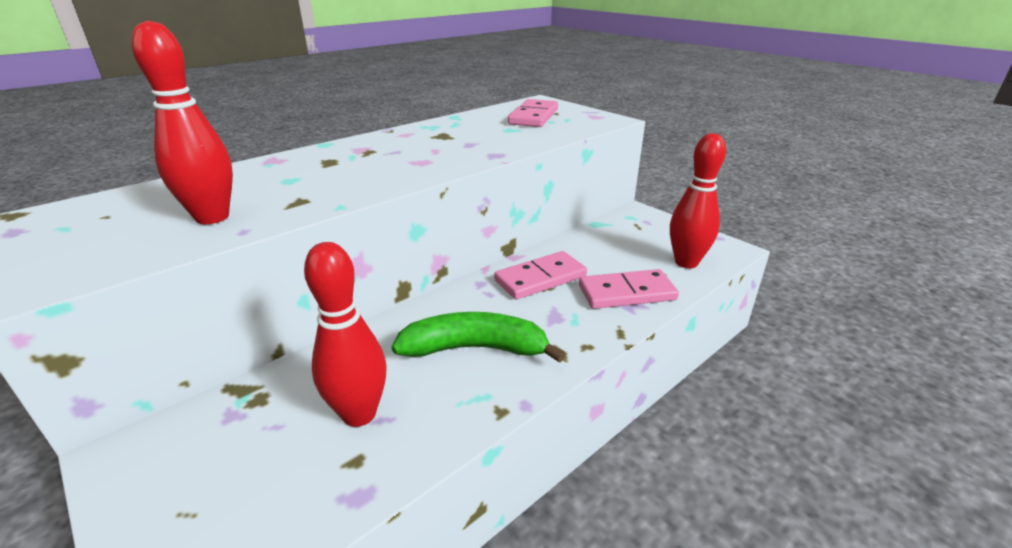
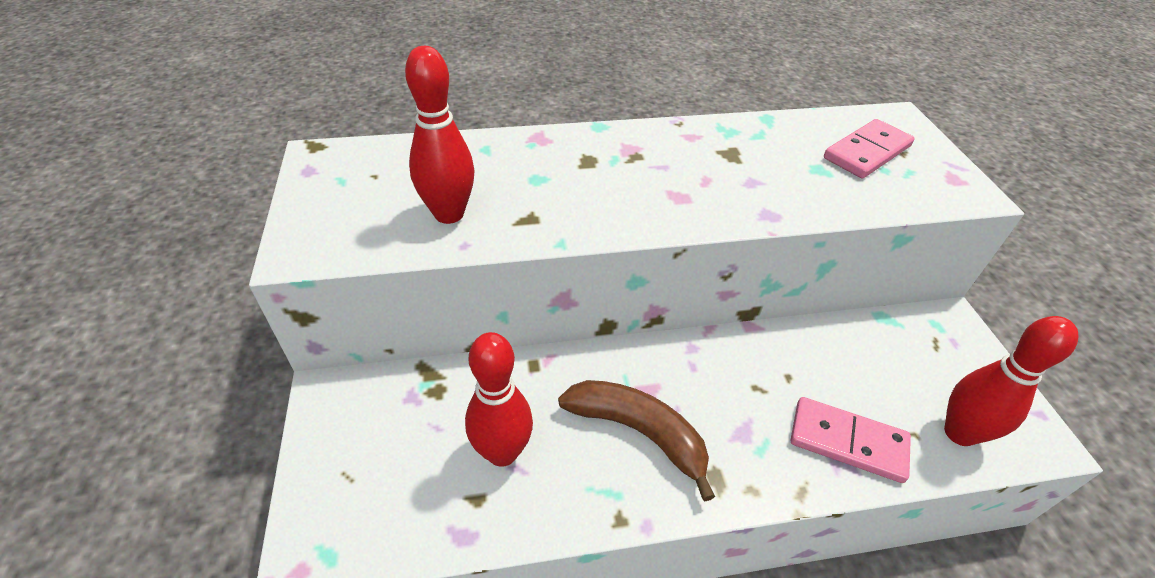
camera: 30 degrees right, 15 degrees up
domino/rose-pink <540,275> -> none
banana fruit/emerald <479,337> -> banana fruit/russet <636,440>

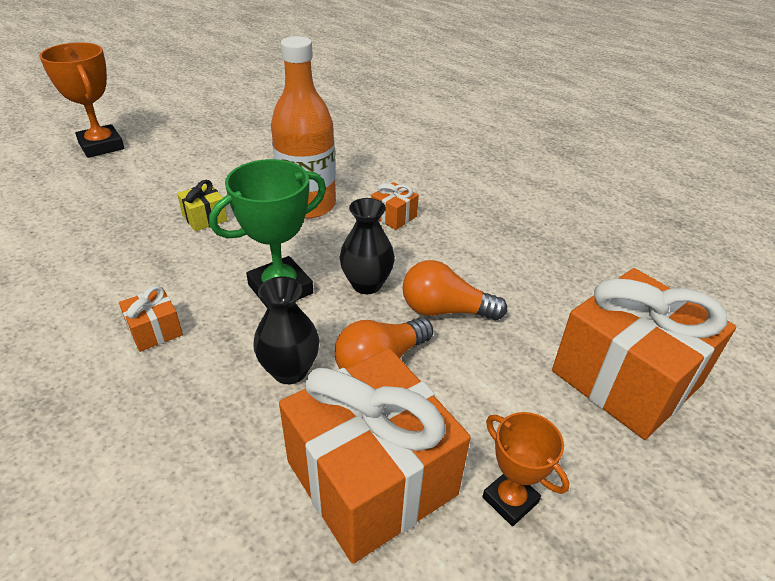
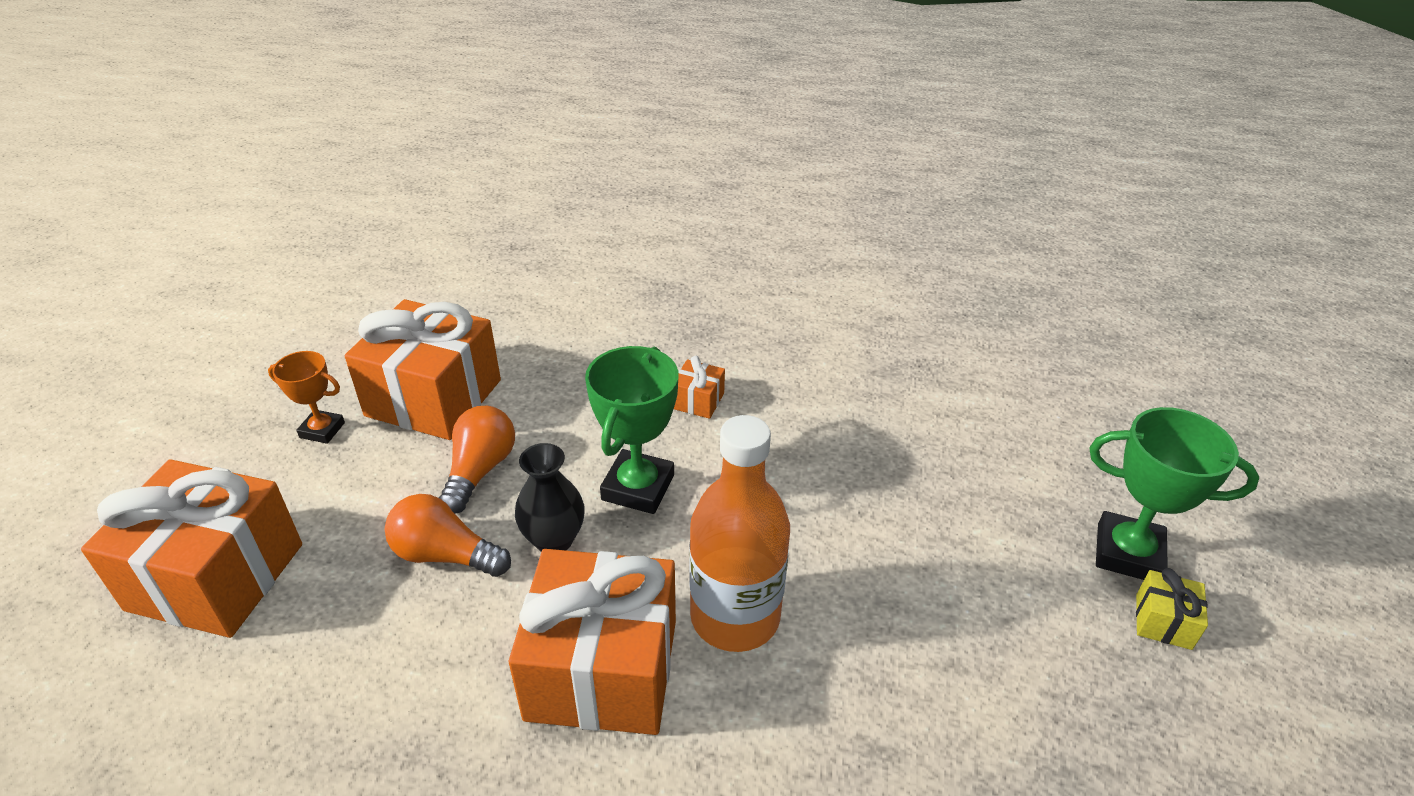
camera: 145 degrees right, 0 degrees up
trophy/bright orange <81,100> -> trophy/emerald <1174,493>
present/bright yellow <202,205> -> present/bright yellow <1172,609>, moved
present/bright orange <395,206> -> present/bright orange <592,642>, x2.37
lightbulb/bright orange <454,290> -> lightbulb/bright orange <448,535>, 135 degrees counterclockwise
vase/black <286,330> -> none

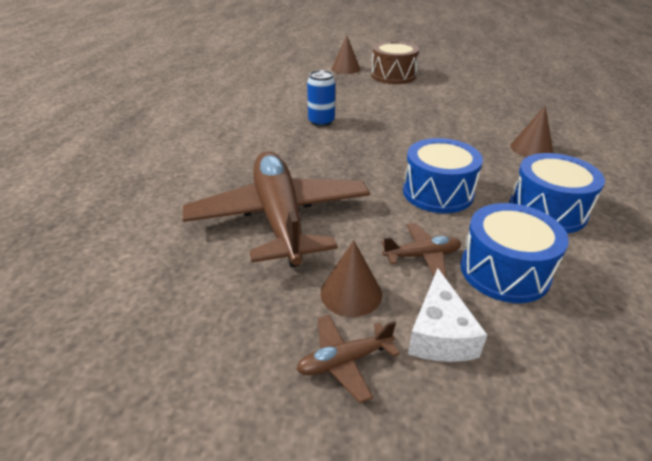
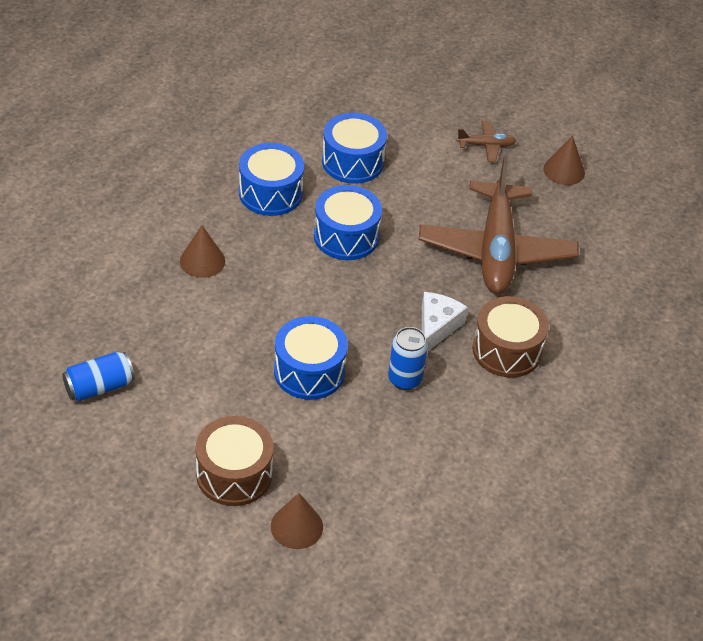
camera: 165 degrees left, 10 degrees up
toy plane/russet <421,250> -> none
solid cone/russet <351,278> -> solid cone/russet <564,160>, moved
piece of cheese/pure white <447,315> -> piece of cheese/pure white <445,322>, moved
none -> snare drum/russet <510,337>
none -> snare drum/royal blue <311,358>
none -> tin/royal blue <98,376>

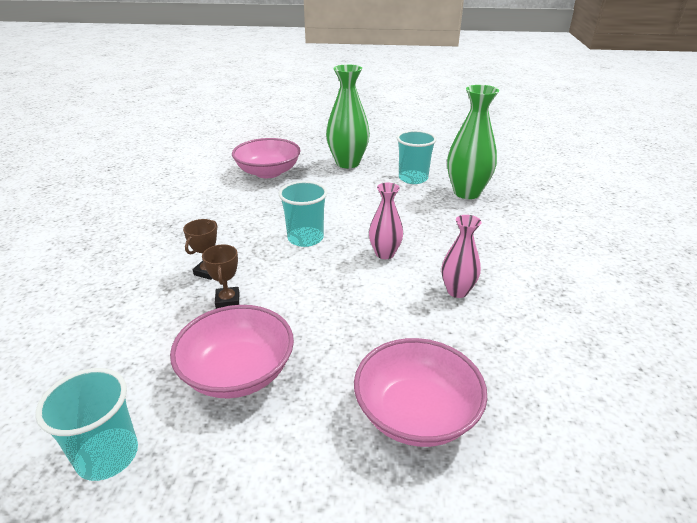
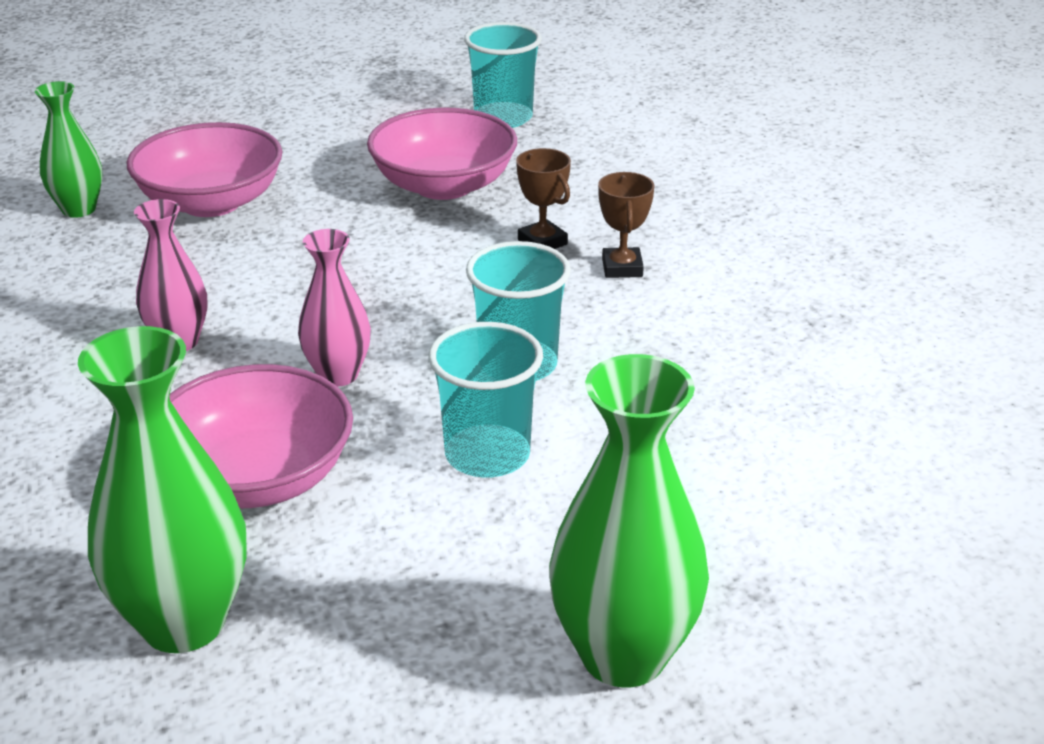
camera: 155 degrees right, 0 degrees up
tumbler/turquoise <417,157> -> tumbler/turquoise <485,400>, moved
deep dish/rose-pink <266,158> -> deep dish/rose-pink <261,436>, moved
none -> vase/emerald <69,149>

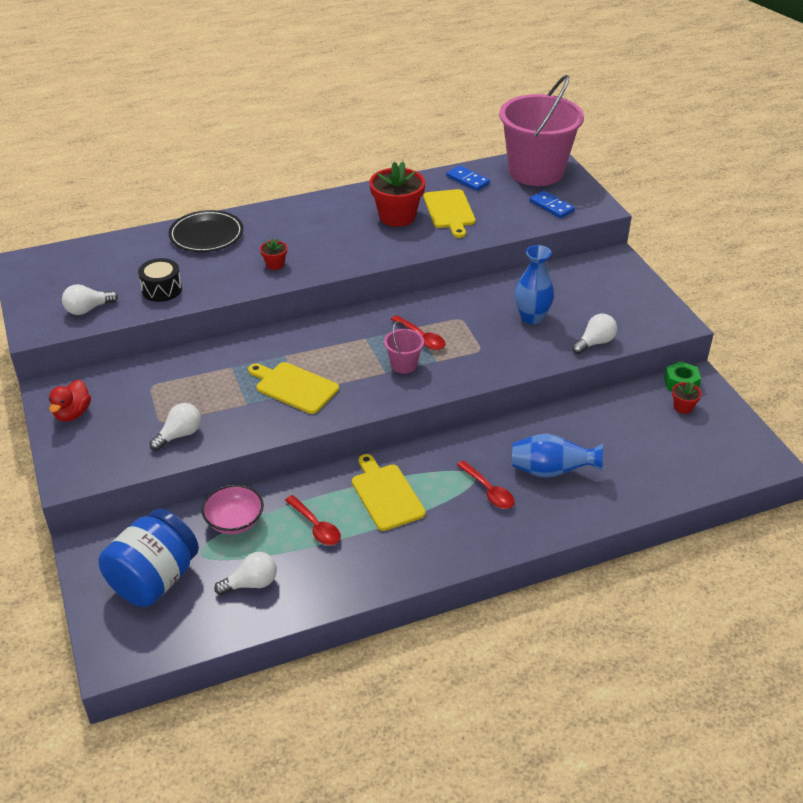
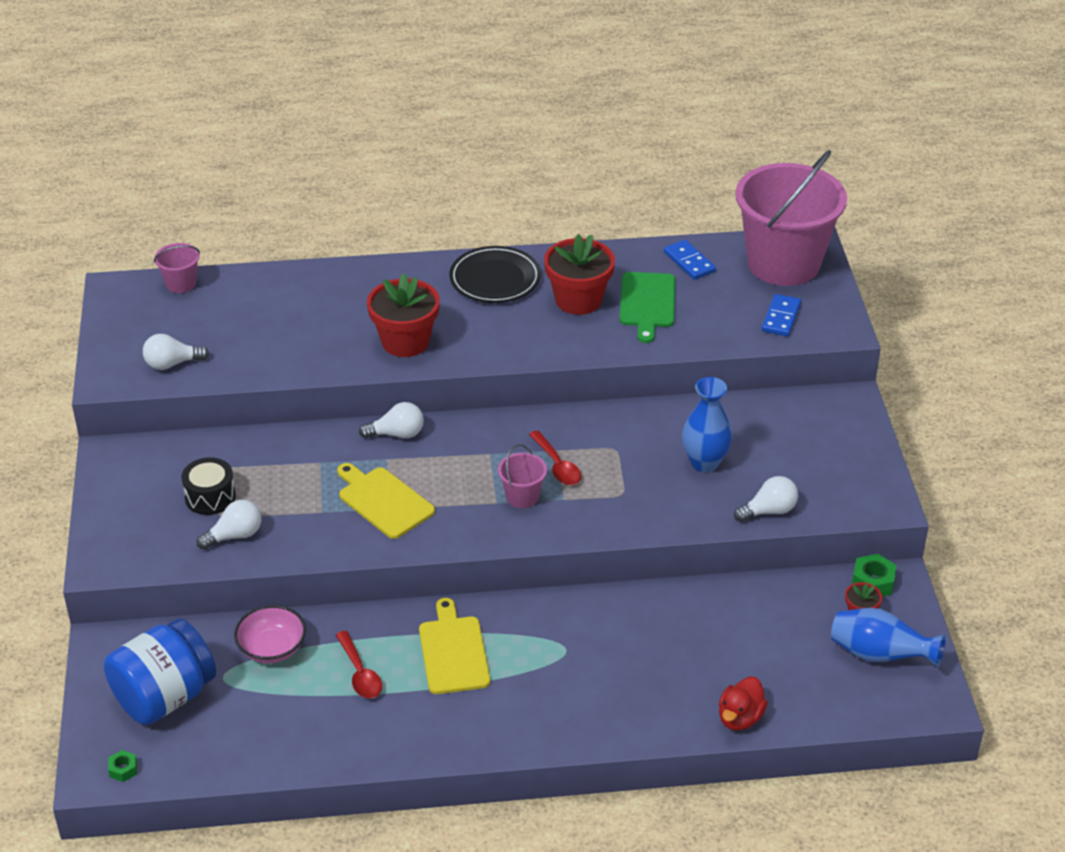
camera: 15 degrees right, 0 degrees up
bread board/bright yellow <450,213> -> bread board/emerald <647,307>
domino/royal blue <552,204> -> domino/royal blue <781,315>, 45 degrees clockwise
dinner plate/black <205,231> -> dinner plate/black <495,274>, moved
flower pot/red <273,254> -> flower pot/red <403,315>, x2.13
snare drum/black <160,280> -> snare drum/black <208,486>, moved
duck/red <70,401> -> duck/red <743,703>, moved
vase/royal blue <557,456> -> vase/royal blue <888,637>, moved
tablespoon/red <486,484> -> none
lightbulb/pure white <245,573> -> lightbulb/pure white <391,420>, moved
none -> pail/rose-pink <177,268>
none -> hexagon nut/emerald <122,766>

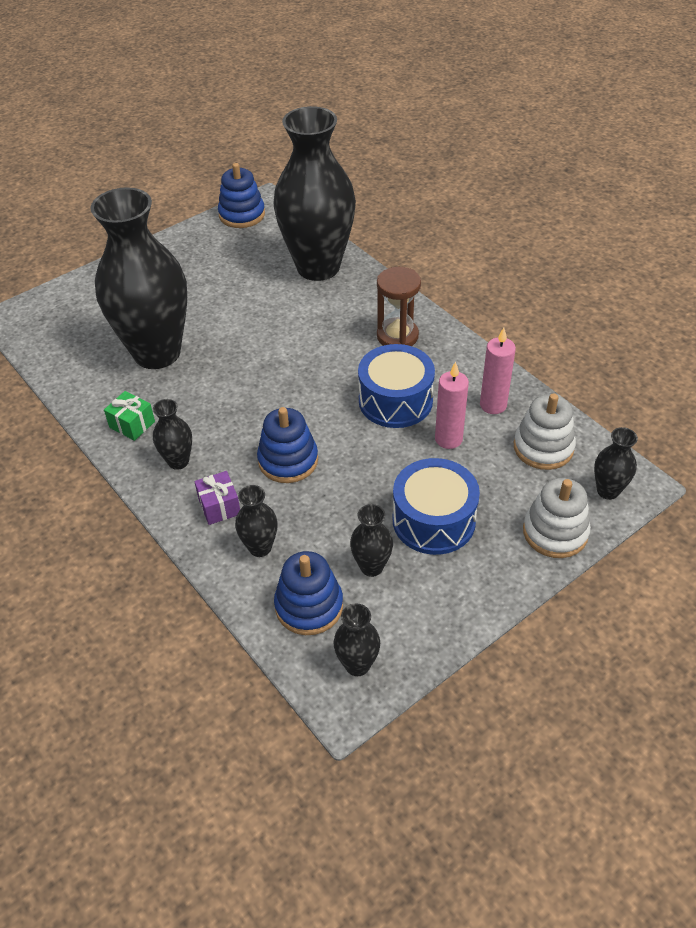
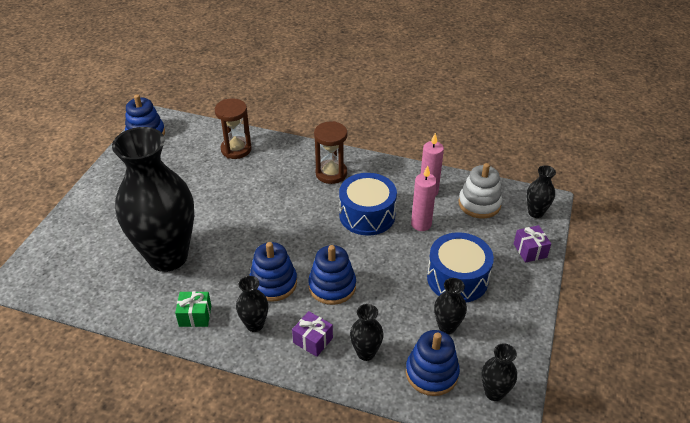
camera: 35 degrees left, 5 degrees down
vase/black <314,193> -> sandglass/russet <233,128>
stacking rings/pure white <557,518> -> present/purple <532,244>
none -> stacking rings/royal blue <273,272>

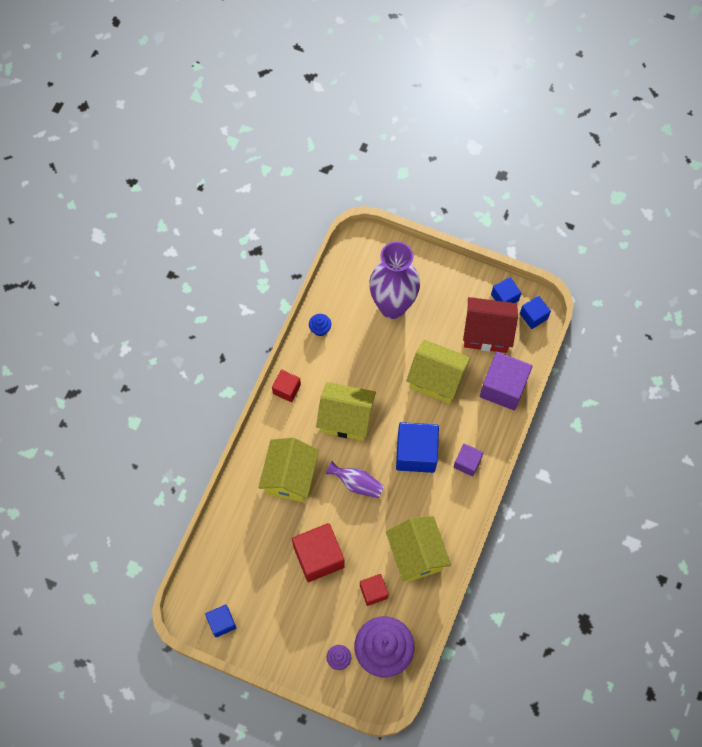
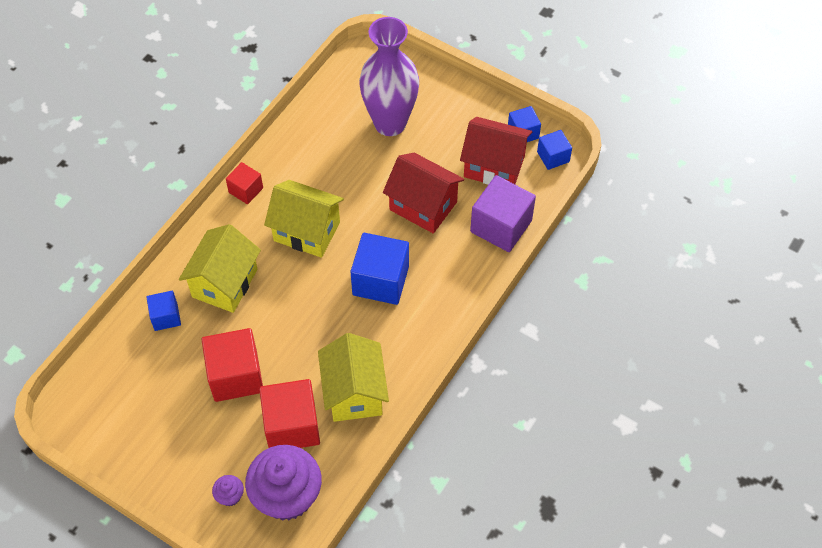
camera: 10 degrees right, 10 degrees down
cupcake/royal blue <320,325> -> none
toy house/bright yellow <438,372> -> toy house/red <423,193>
solid cube/purple <468,460> -> none
vase/purple <355,479> -> none
solid cube/red <374,590> -> solid cube/red <289,413>, x1.80
solid cube/royal blue <220,621> -> solid cube/royal blue <163,311>, moved

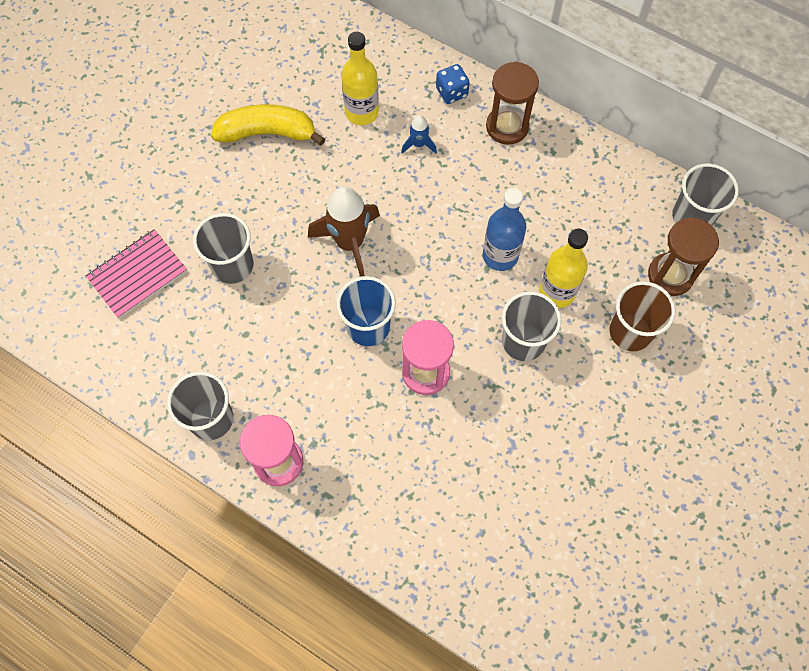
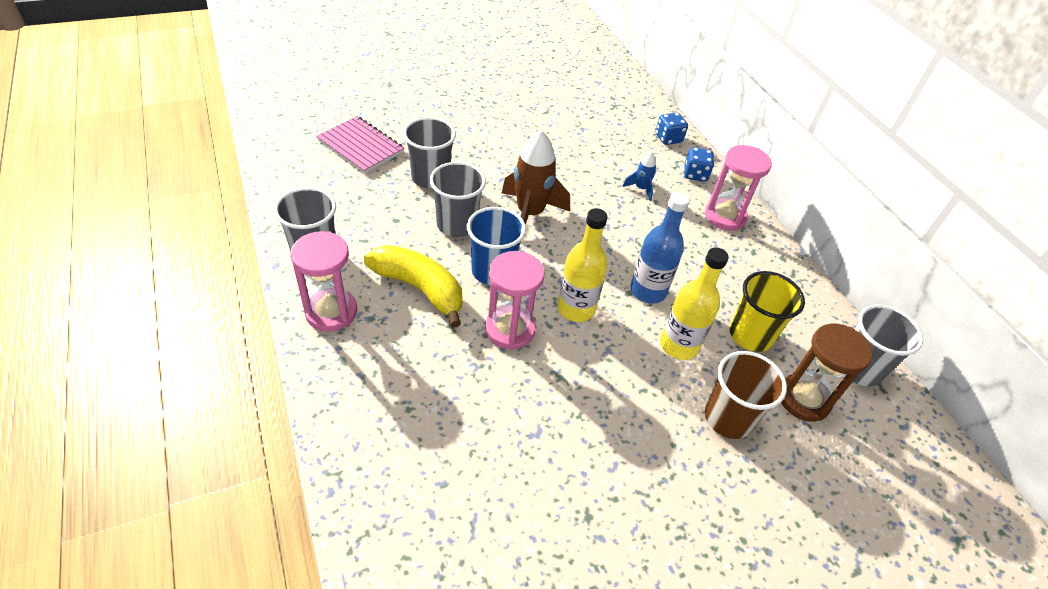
camera: 30 degrees right, 20 degrees down
drink bottle/bright yellow <360,78> -> drink bottle/bright yellow <583,265>, moved
sandglass/russet <512,103> -> sandglass/rose-pink <738,188>
banana fruit/bright yellow <268,125> -> banana fruit/bright yellow <413,286>, moved
notebook/rose-pink <136,274> -> notebook/rose-pink <360,145>, 45 degrees clockwise
tumbler/ash-grey <531,326> -> tumbler/ash-grey <458,199>, moved
none -> game die/royal blue <671,129>
none -> tumbler/bright yellow <767,311>

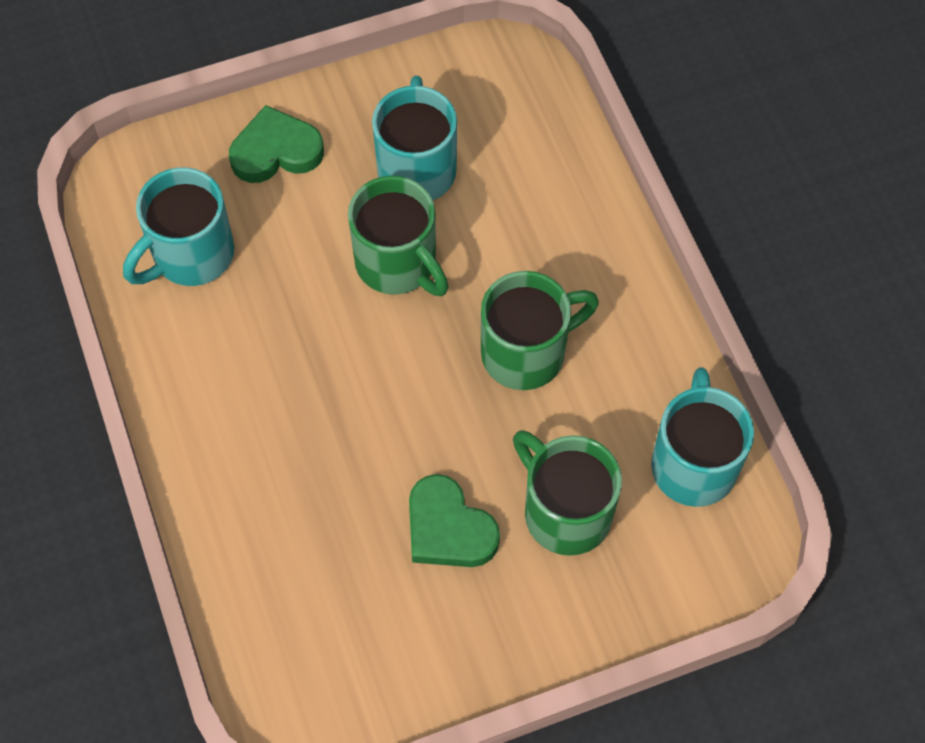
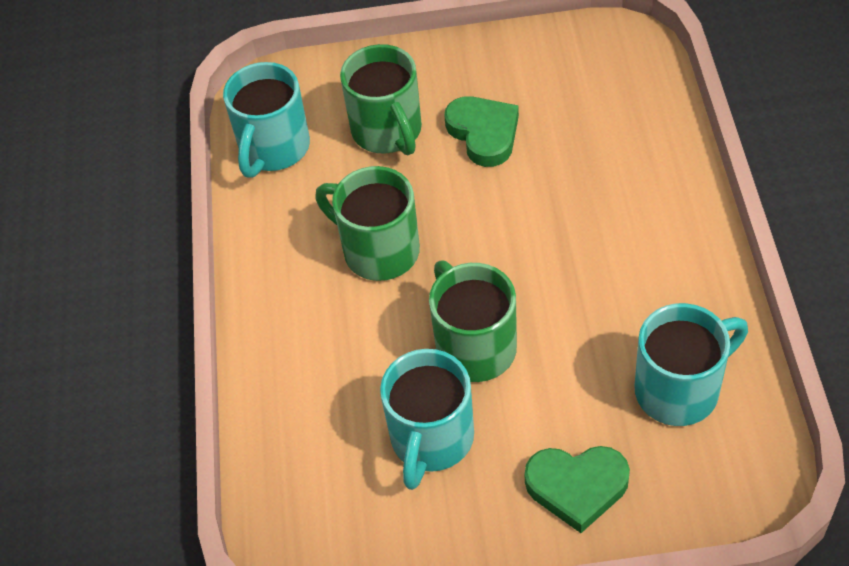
camera: 160 degrees left, 10 degrees down
coffee mug/emerald <540,330> -> coffee mug/emerald <367,223>, 45 degrees clockwise

